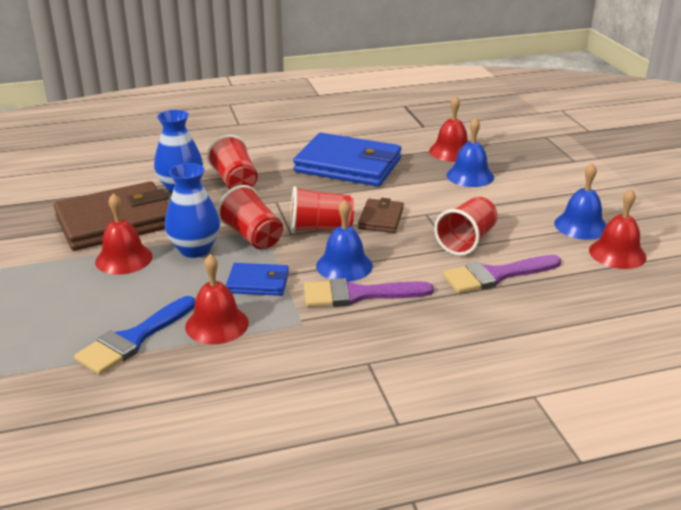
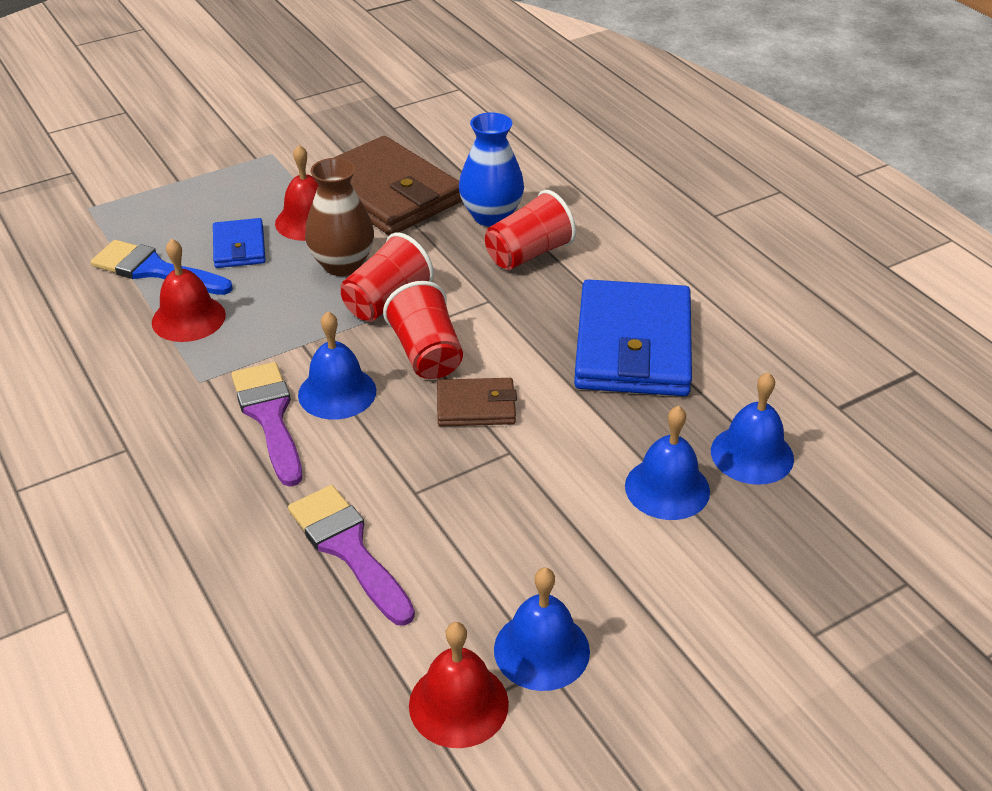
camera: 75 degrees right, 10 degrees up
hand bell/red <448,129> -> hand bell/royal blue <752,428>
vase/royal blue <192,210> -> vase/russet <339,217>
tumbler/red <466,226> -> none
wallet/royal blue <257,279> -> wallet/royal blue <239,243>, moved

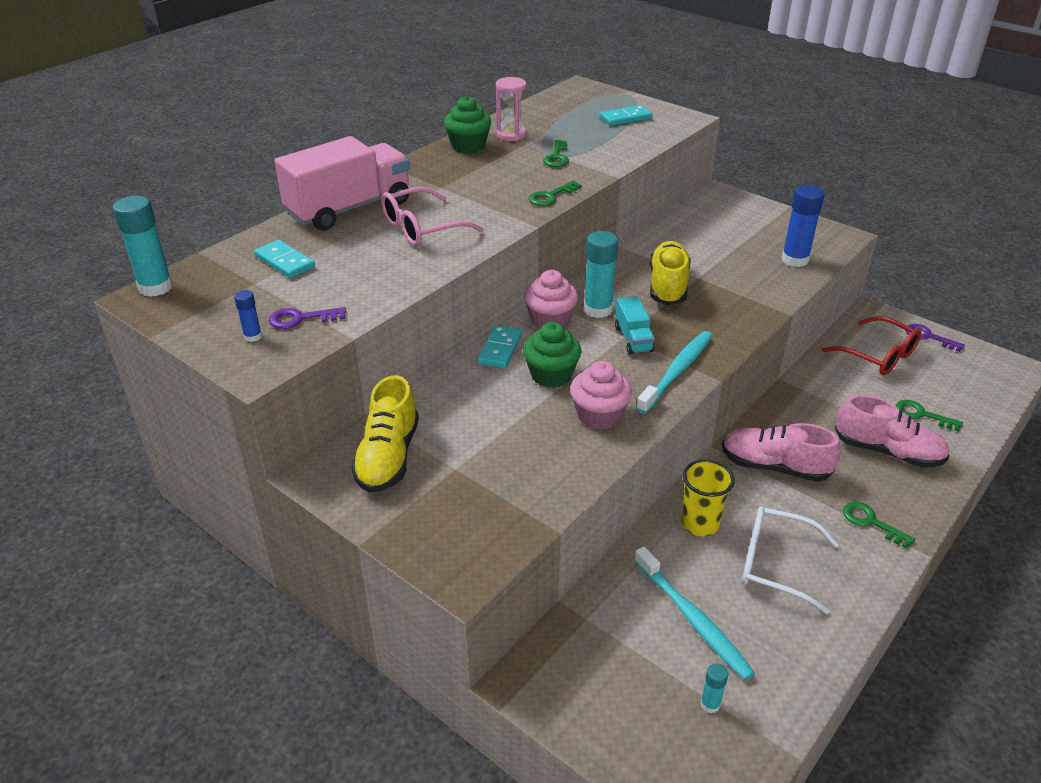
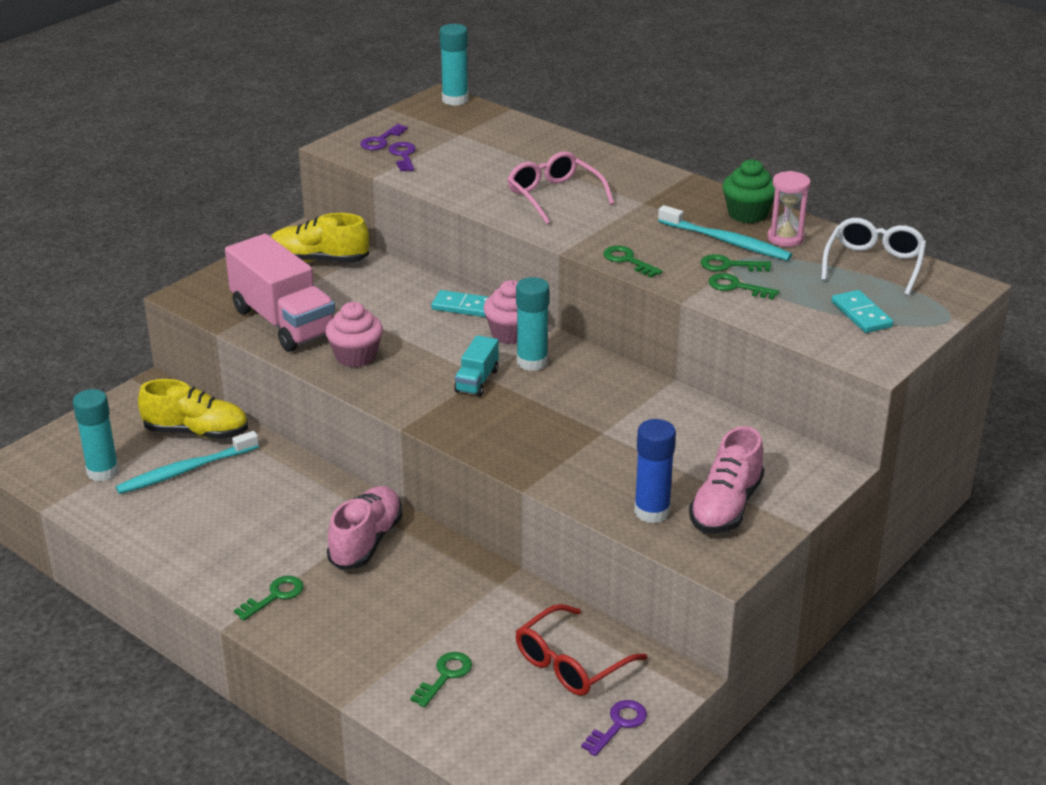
camera: 90 degrees right, 5 degrees down
toy truck/rose-pink <342,183> -> toy truck/rose-pink <280,293>, moved
domino/turquoise <284,259> -> none
shoe/bright yellow <670,273> -> shoe/bright yellow <193,409>, moved
glue stick/royal blue <248,316> -> key/purple <384,137>
toy truck/turquoise <635,325> -> toy truck/turquoise <476,366>, 60 degrees counterclockwise
cupcake/emerald <552,355> -> none
tooth brush/turquoise <674,372> -> tooth brush/turquoise <725,233>, moved
shoe/rose-pink <892,430> -> shoe/rose-pink <726,480>, moved
tumbler/bright yellow <708,497> -> none
glasses/pure white <790,560> -> glasses/pure white <873,257>, moved
glue stick/turquoise <714,688> -> glue stick/turquoise <96,435>, x2.00
none -> key/emerald <743,286>

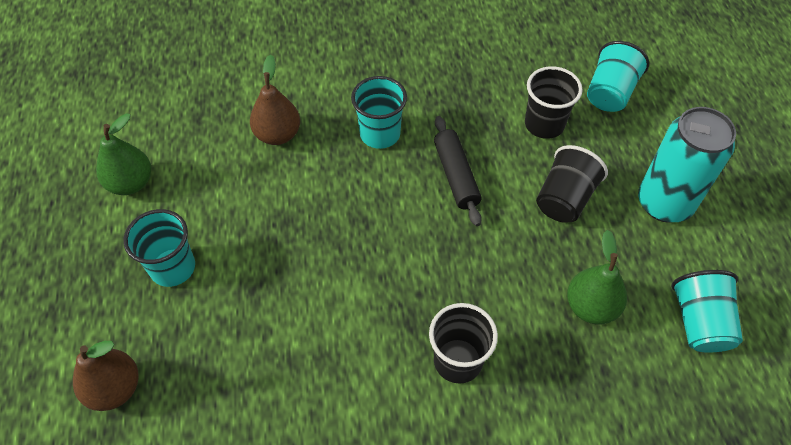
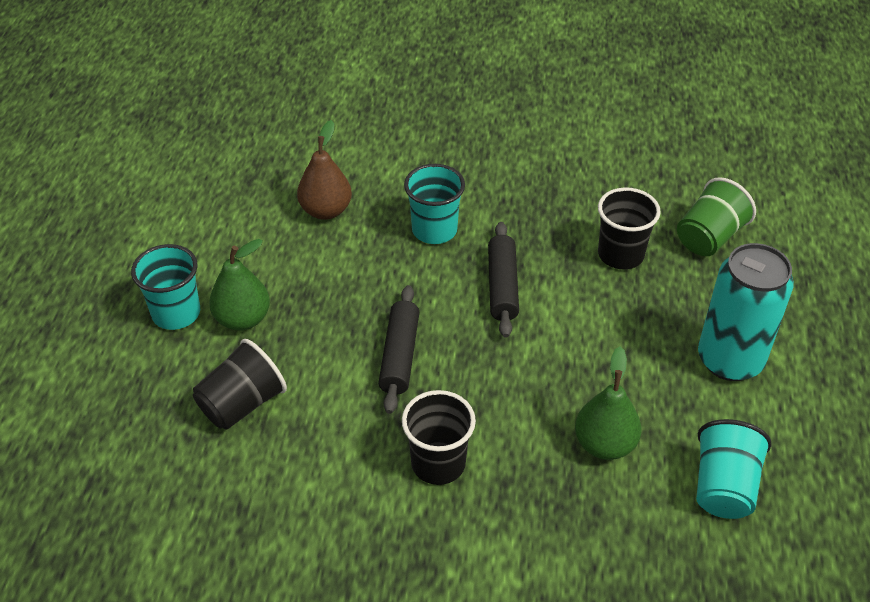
camera: 15 degrees right, 10 degrees down
tumbler/turquoise <618,76> -> tumbler/emerald <716,216>
pear/emerald <123,154> -> pear/emerald <239,285>, moved
tumbler/black <572,184> -> tumbler/black <240,384>, moved
pear/russet <106,376> -> none
none -> dough roller/black <398,349>

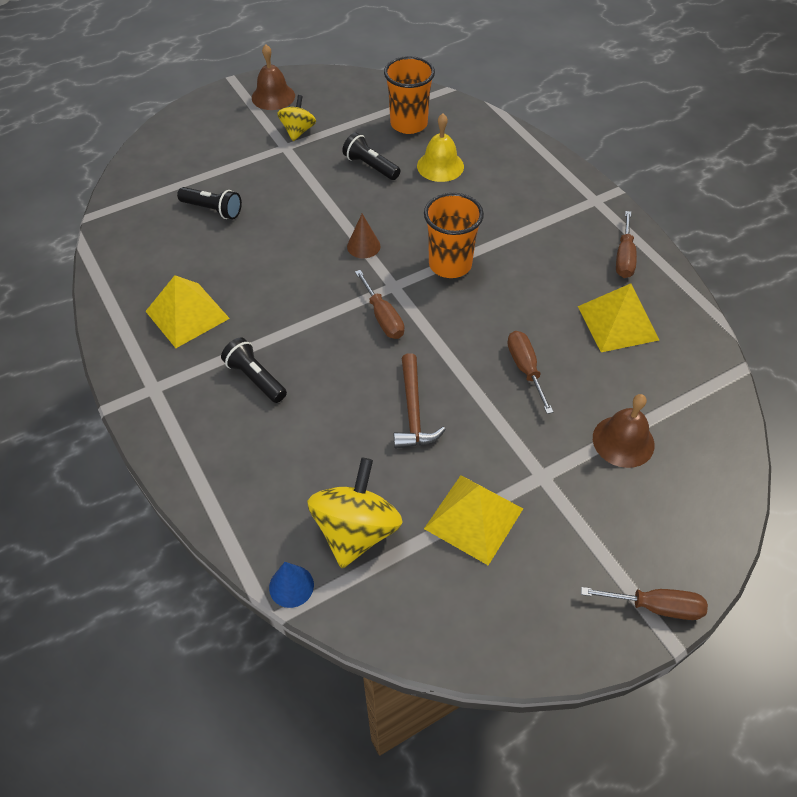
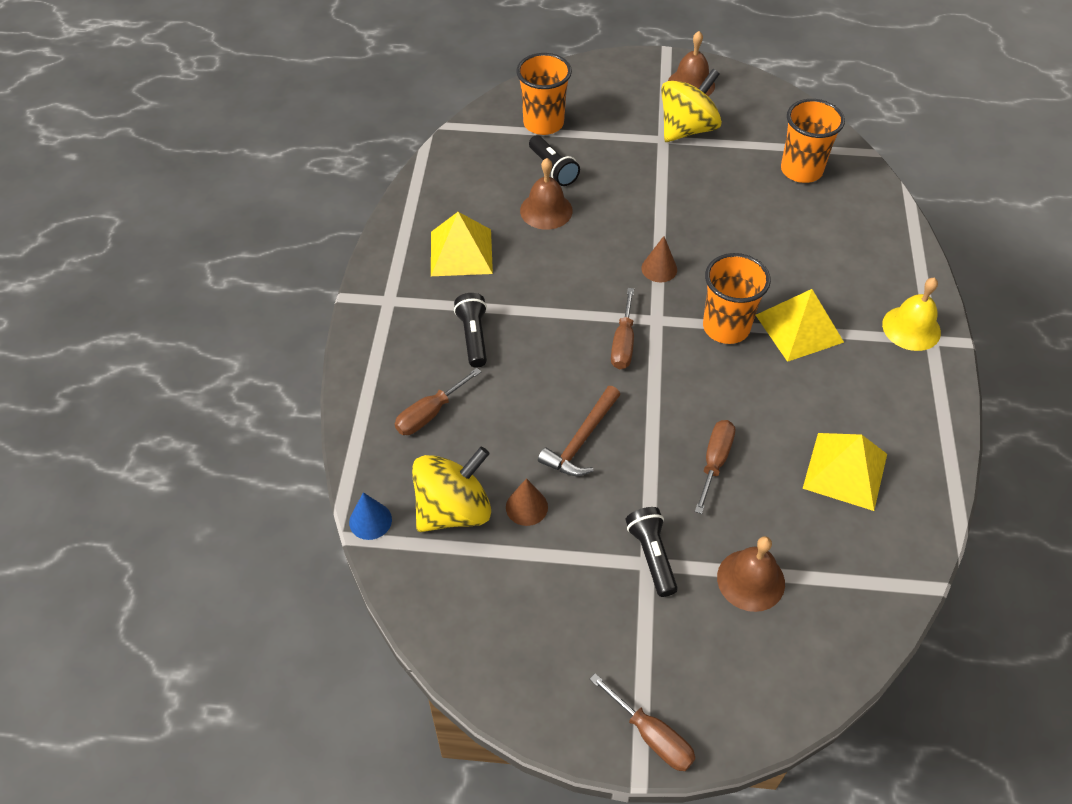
camera: 35 degrees right, 0 degrees up
spinning top/bright yellow <296,118> -> spinning top/bright yellow <691,105>, x1.68
hand bell/bright yellow <440,148> -> hand bell/bright yellow <911,314>, moved
pocket torch/black <371,156> -> pocket torch/black <652,552>, moved
flat screwdriver/russet <626,244> -> flat screwdriver/russet <438,401>, moved
pyramid shape/bright yellow <473,520> -> pyramid shape/bright yellow <800,325>, moved
none -> tumbler/bright orange <544,94>
none -> hand bell/russet <546,194>
none -> solid cone/russet <527,502>

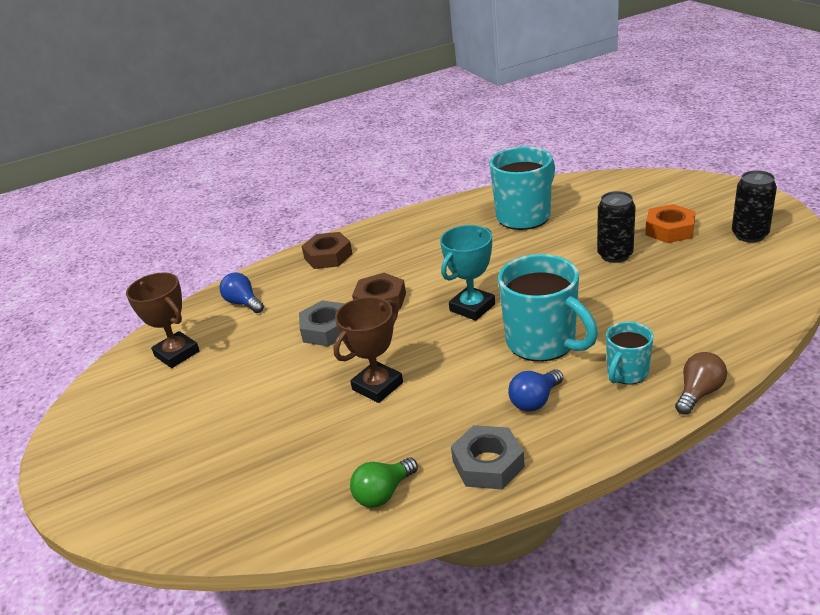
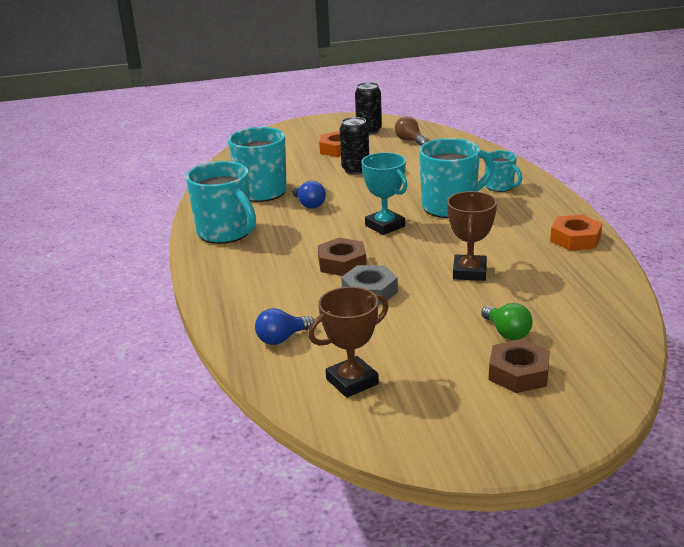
camera: 80 degrees left, 5 degrees down
hexagon nut/russet <326,250> -> hexagon nut/russet <519,366>, moved
trophy/russet <368,350> -> trophy/russet <472,236>, 45 degrees clockwise
lightbulb/russet <701,383> -> lightbulb/russet <411,131>, moved
lightbulb/royal blue <535,390> -> lightbulb/royal blue <309,195>, moved
hexagon nut/ash-grey <488,457> -> hexagon nut/bright orange <576,233>
lightbulb/emerald <384,483> -> lightbulb/emerald <507,321>, moved
none -> coffee mug/turquoise <221,202>

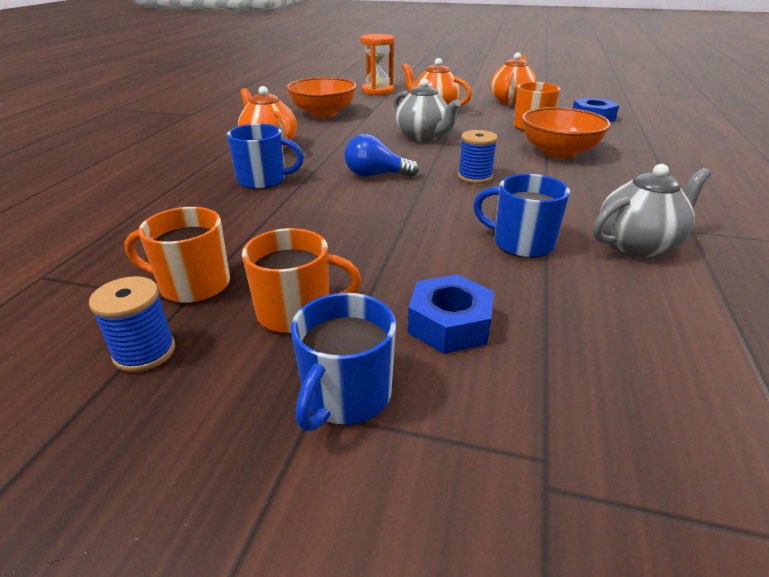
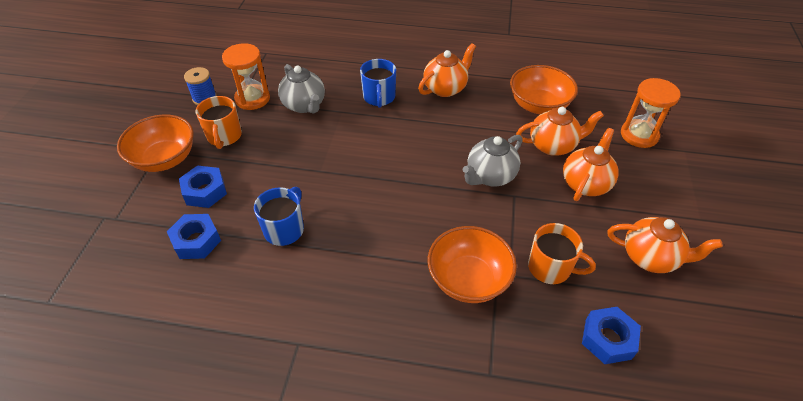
camera: 85 degrees right, 15 degrees up
bobbin/royal blue <478,157> -> none
lightbulb/royal blue <381,155> -> none
tea pot/ash-grey <652,210> -> tea pot/ash-grey <301,88>, moved
coffee mug/bright orange <177,255> -> sandglass/bright orange <246,76>
coffee mug/royal blue <343,362> -> deep dish/bright orange <155,143>
none -> tea pot/bright orange <560,131>
none -> hexagon nut/royal blue <194,236>

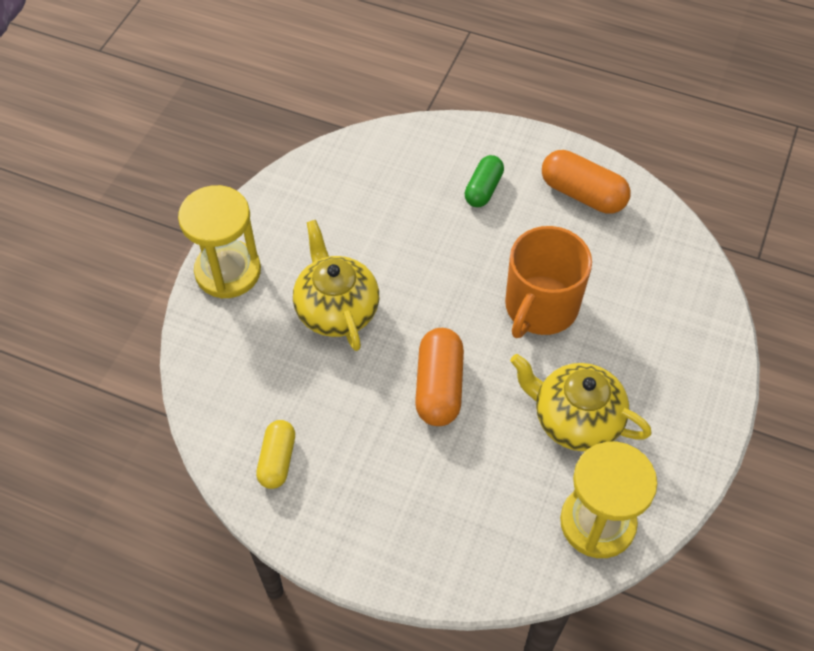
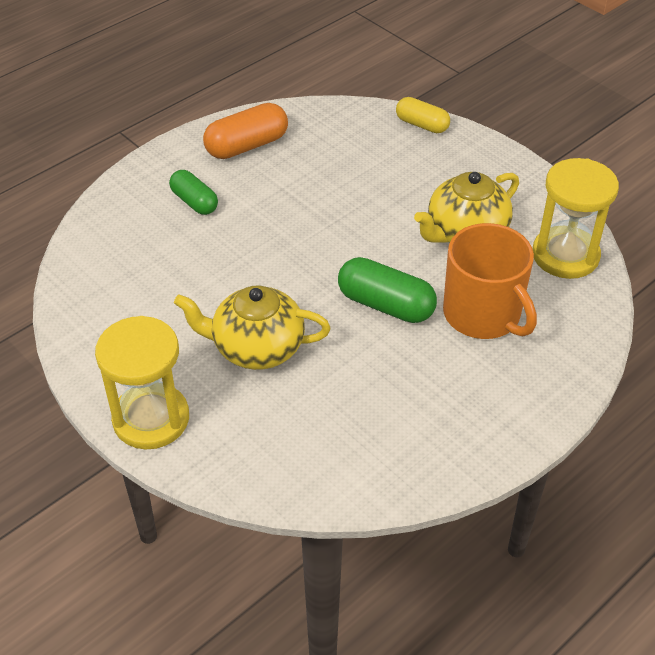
camera: 65 degrees left, 10 degrees down
coffee mug/bright orange <548,282> -> coffee mug/bright orange <490,281>, moved
capsule/bright orange <439,377> -> capsule/emerald <387,290>
capsule/bright yellow <275,454> -> capsule/bright yellow <423,115>, moved

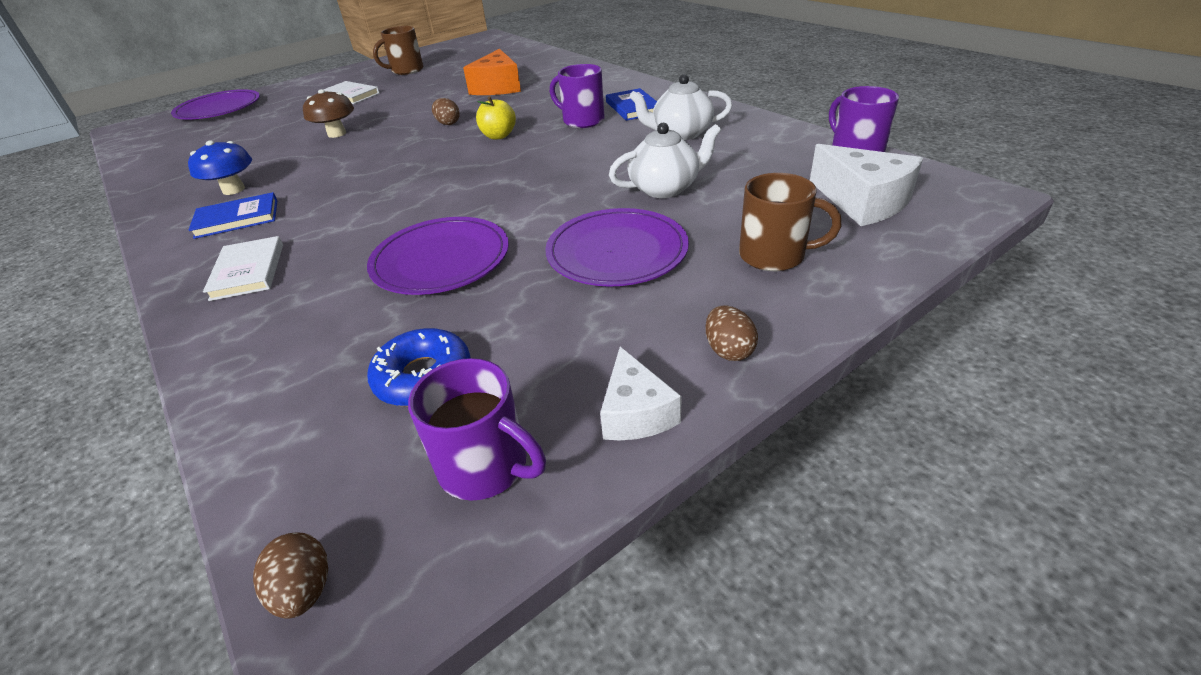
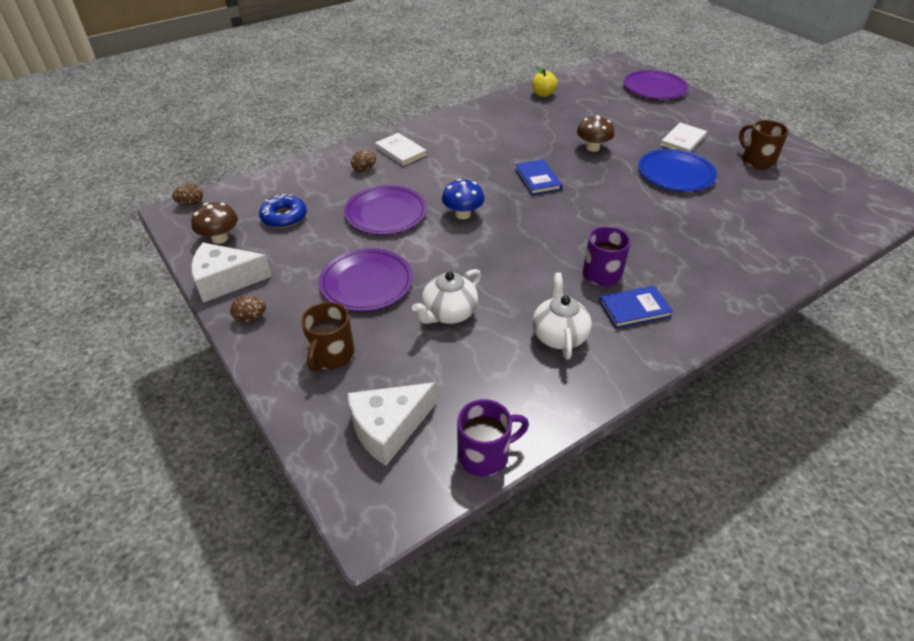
camera: 90 degrees right, 5 degrees up
piece of cheese/bright orange <492,72> -> none
toy apple/bright yellow <496,118> -> toy apple/bright yellow <545,81>, moved
toy egg/russet <446,111> -> toy egg/russet <363,161>, moved
tea pot/pure white <665,160> -> tea pot/pure white <446,296>, 60 degrees clockwise
toadstool/royal blue <220,167> -> toadstool/royal blue <463,199>, moved
book/royal blue <233,215> -> book/royal blue <538,177>, moved
book/pure white <243,268> -> book/pure white <400,149>, 60 degrees clockwise
piece of cheese/pure white <641,393> -> piece of cheese/pure white <231,273>, x1.59
coffee mug/purple <477,429> -> toadstool/russet <214,223>
none -> dinner plate/royal blue <677,170>

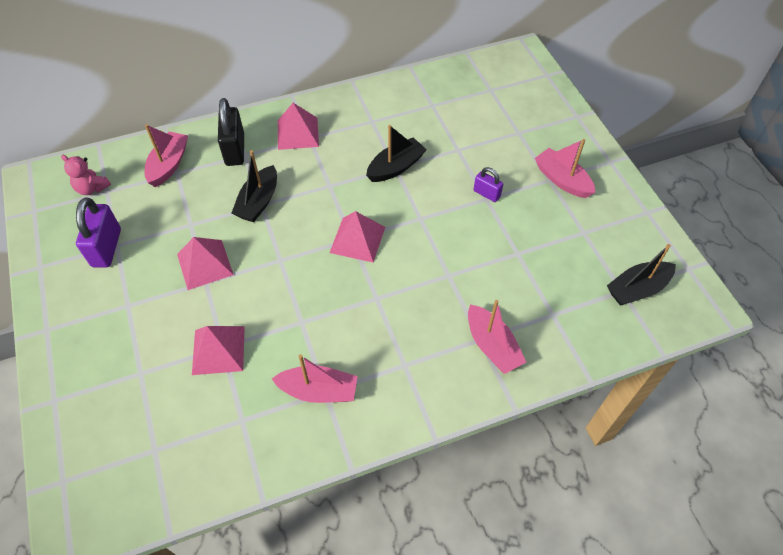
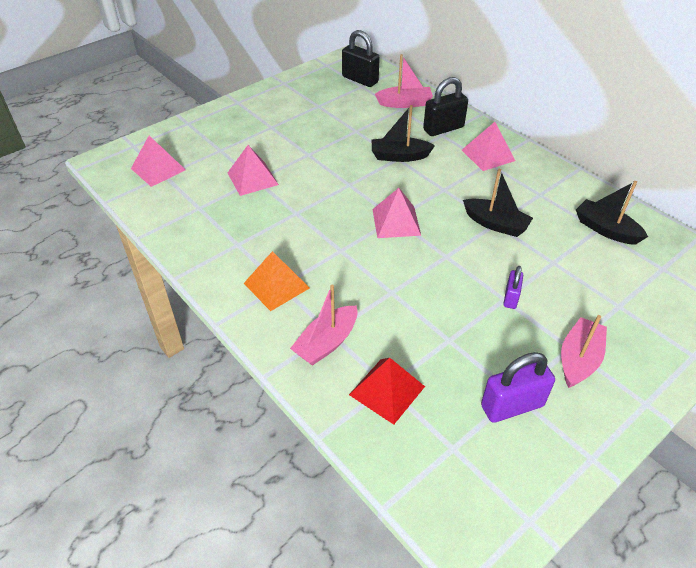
camera: 70 degrees right, 10 degrees down
teddy bear/rose-pink <86,175> -> small lock/black <361,58>
small lock/purple <98,232> -> small lock/purple <518,387>, moved
pyramid shape/rose-pink <205,263> -> pyramid shape/rose-pink <158,161>, moved
sailboat/black <641,275> -> sailboat/black <612,213>, moved
sailboat/rose-pink <315,378> -> none
none -> pyramid shape/bright orange <276,281>
none -> pyramid shape/red <387,391>

